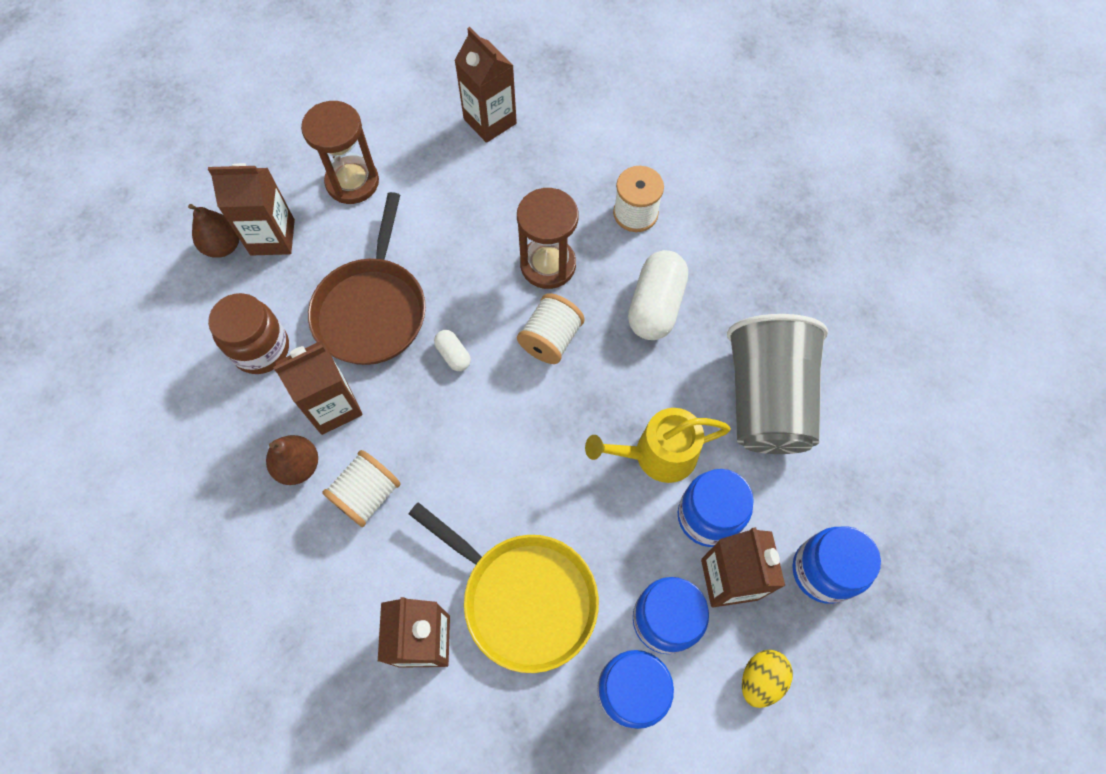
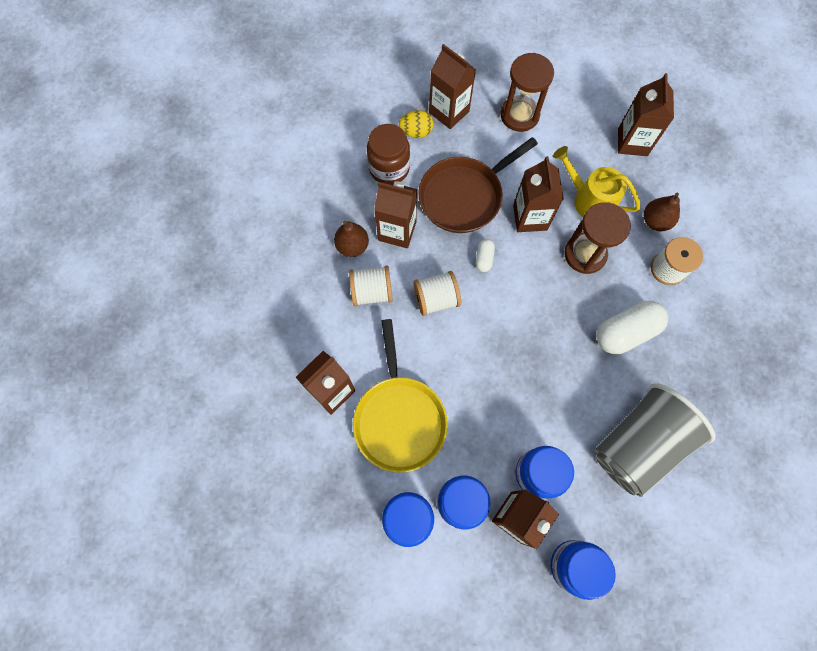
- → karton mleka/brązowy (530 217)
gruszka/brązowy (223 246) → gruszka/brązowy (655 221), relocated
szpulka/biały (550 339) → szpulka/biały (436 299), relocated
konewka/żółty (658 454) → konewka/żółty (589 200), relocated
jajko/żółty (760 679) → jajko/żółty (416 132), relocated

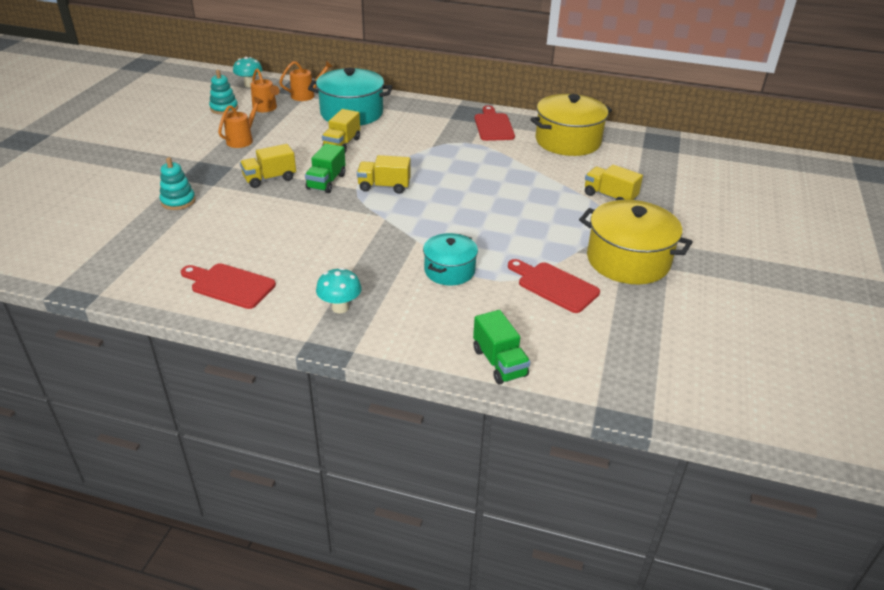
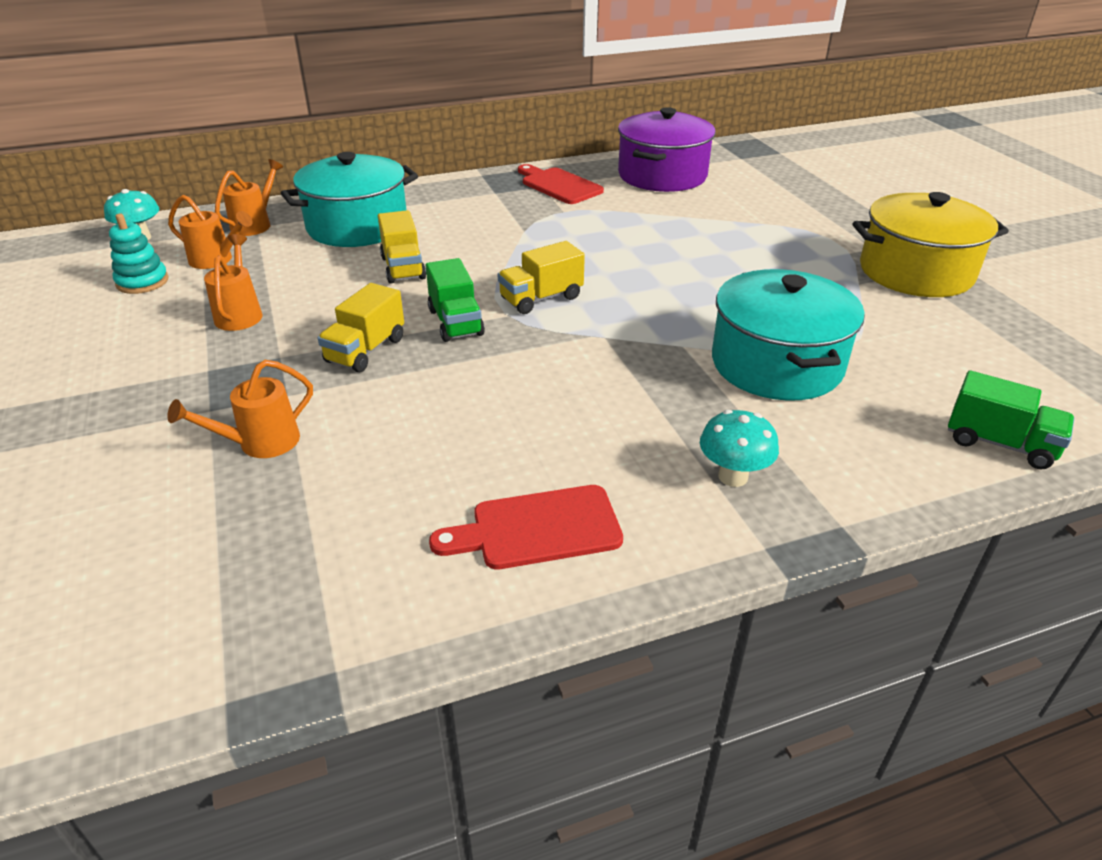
deska do krojenia/czerwony (554 286) → -
ciężarówka/żółty (609 196) → -
zabawka nakładanka/turkusowy (178 201) → konewka/pomarańczowy (260 443)
garnek/żółty (568 141) → garnek/fioletowy (662 175)
garnek/turkusowy (449 270) → garnek/turkusowy (776 364), x1.67

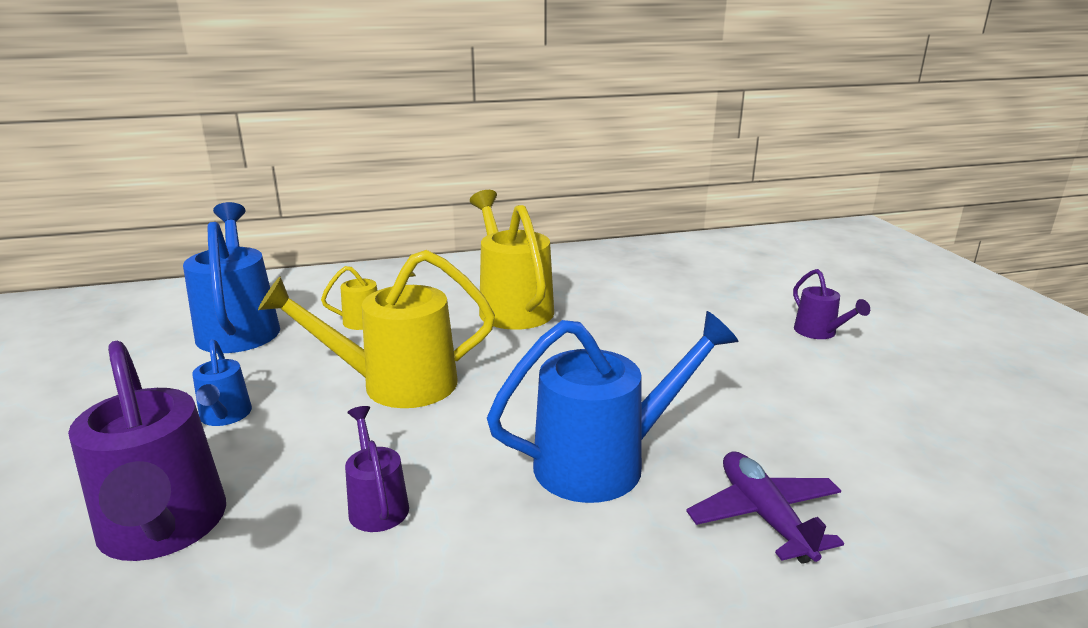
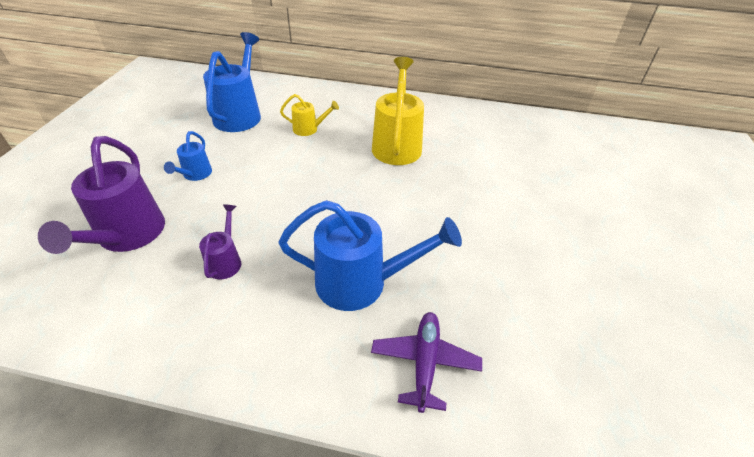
konewka/żółty (395 384) → -
konewka/fioletowy (819 333) → -

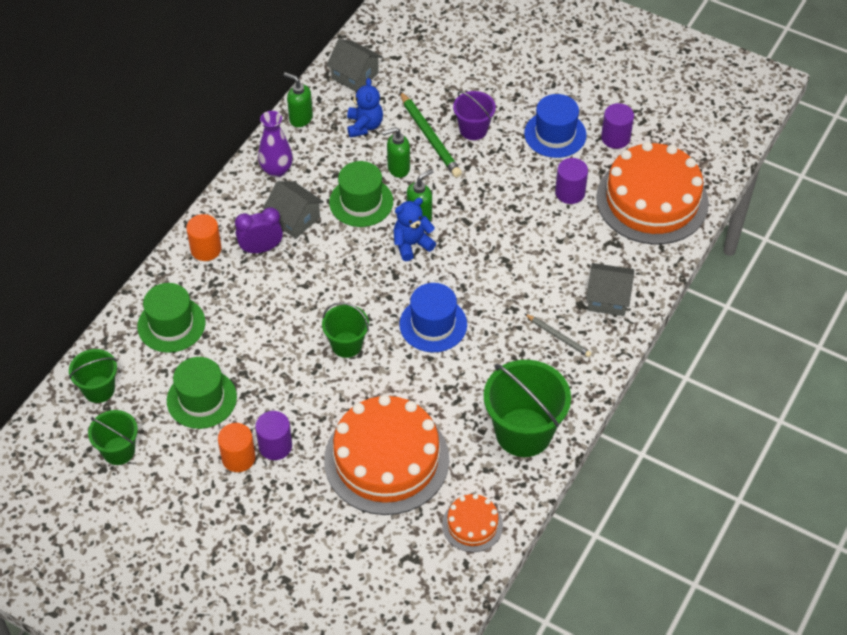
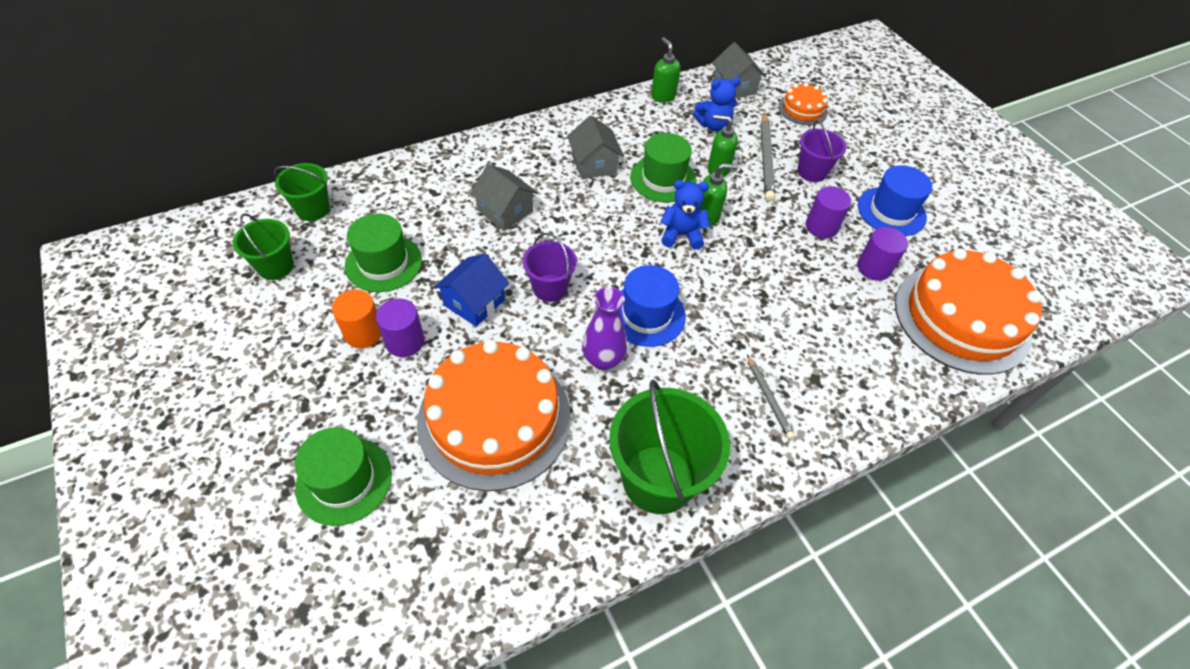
walec/pomarańczowy (206 249) → -
budzik/fioletowy (261 248) → -
- → domek/niebieski (474 302)
kapelusz/zielony (171 324) → kapelusz/zielony (344 480), relocated
wazon/fioletowy (276 170) → wazon/fioletowy (603 359), relocated
tort/pomarańczowy (472 525) → tort/pomarańczowy (802 109), relocated
domek/szary (608 298) → domek/szary (505 211), relocated
walec/fioletowy (615 138) → walec/fioletowy (821 227), relocated
wiadro/zielony (346 345) → wiadro/fioletowy (550 288)
ołówek/zielony (430 137) → ołówek/szary (766 159)
miś/niebieski (364 126) → miś/niebieski (713 125), 45 degrees clockwise

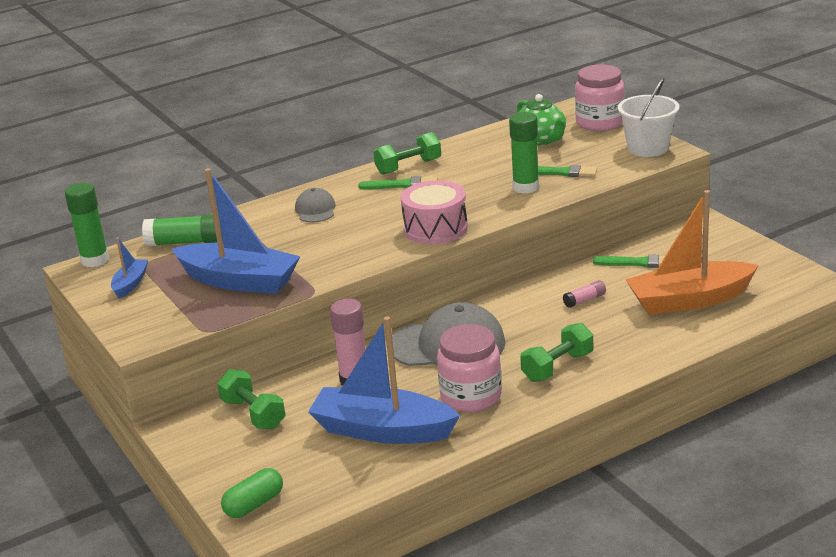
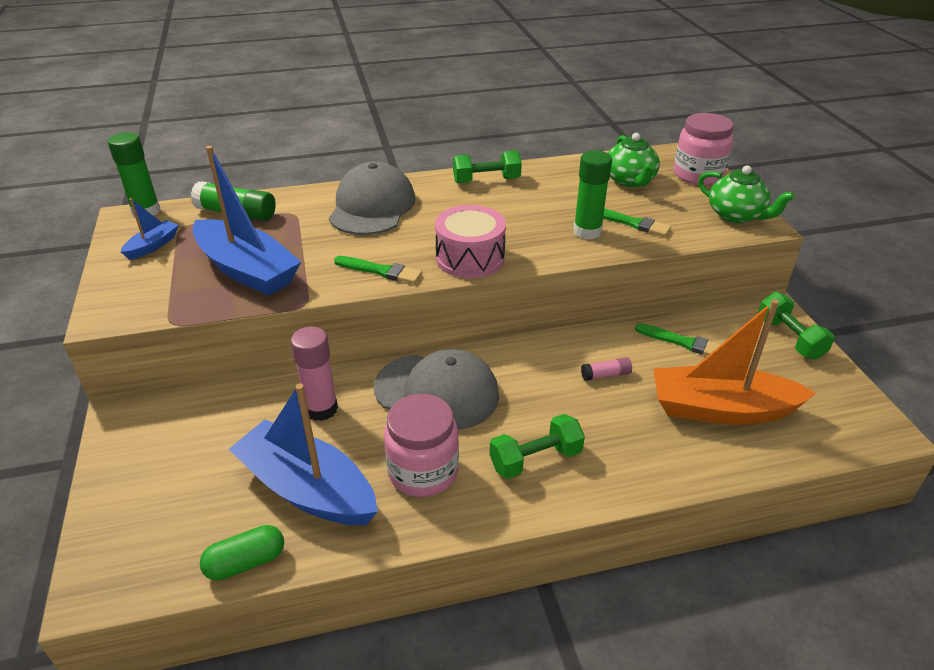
hantel/zielony (253 414) → hantel/zielony (789 338), relocated
kapsułka/zielony (254 504) → kapsułka/zielony (246 562), relocated
pędzel/zielony (401 185) → pędzel/zielony (380 271), relocated
wiadro/biały (648 148) → imbryk/zielony (736 215)
czapka/szary (315 210) → czapka/szary (372 207), x1.94

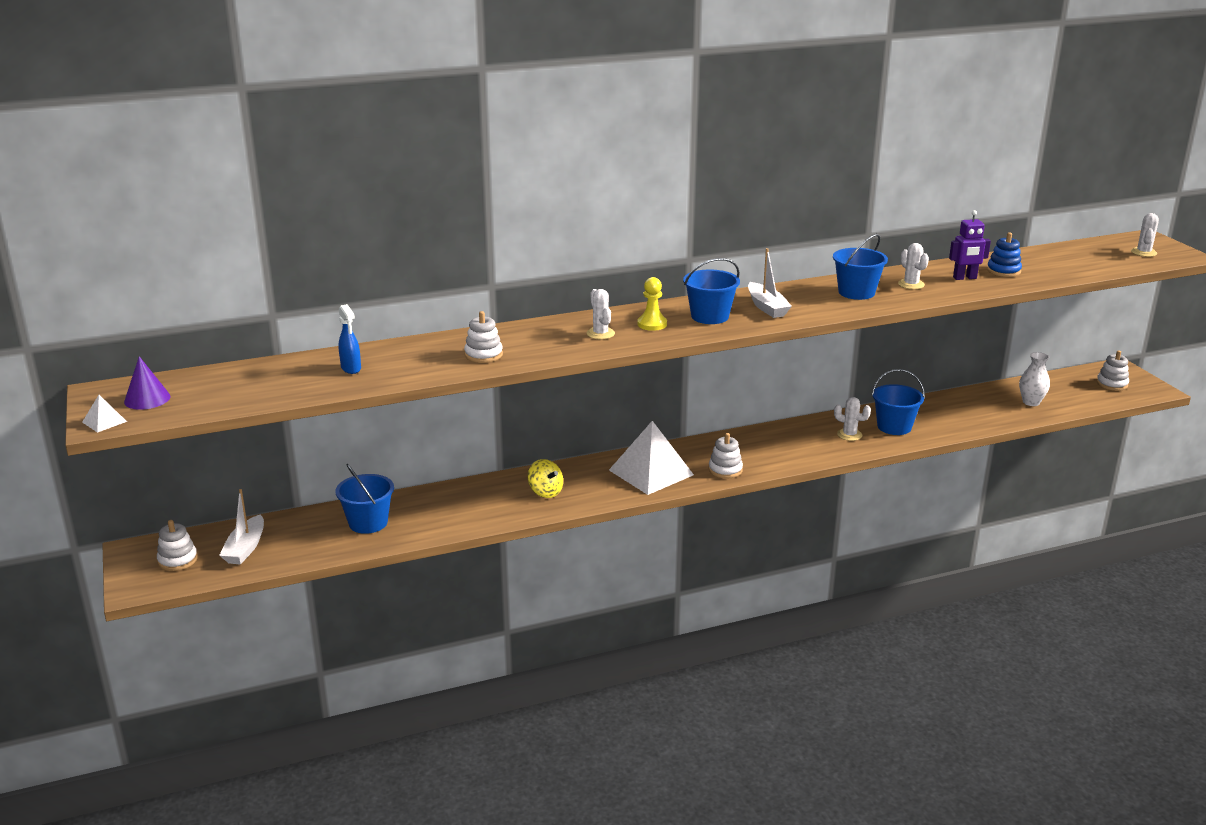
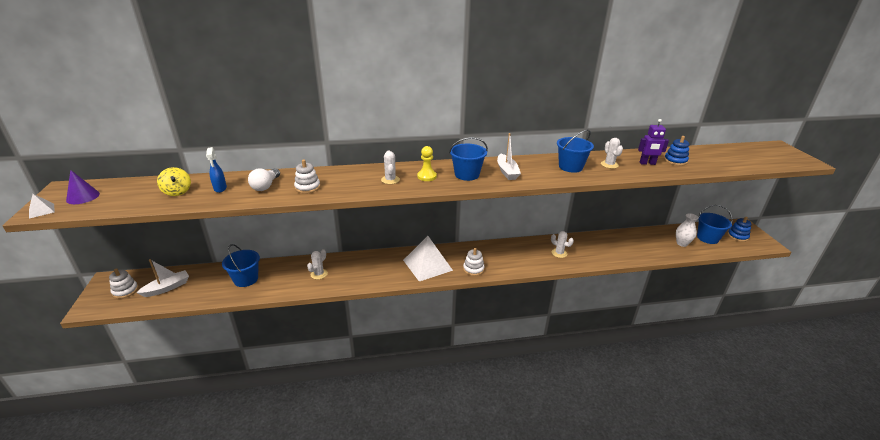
- → żarówka/biały (265 186)
bączek/żółty (545 492) → bączek/żółty (177 192), relocated
wiadro/niebieski (894 427) → wiadro/niebieski (707 238), relocated
kaktus/biały (1143 252) → kaktus/biały (319 274), relocated
zabawka nakładanka/biały (1112 384) → zabawka nakładanka/niebieski (737 236)
łódka/biały (245 548) → łódka/biały (167 288), 150 degrees counterclockwise

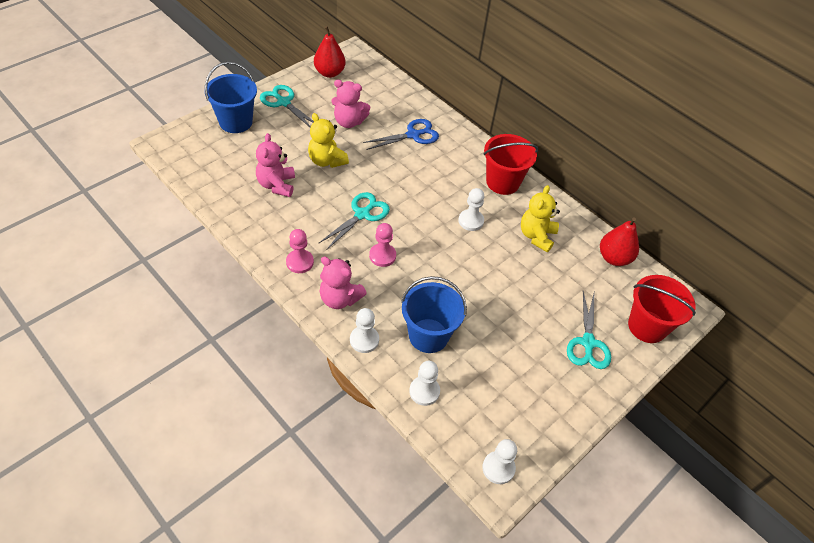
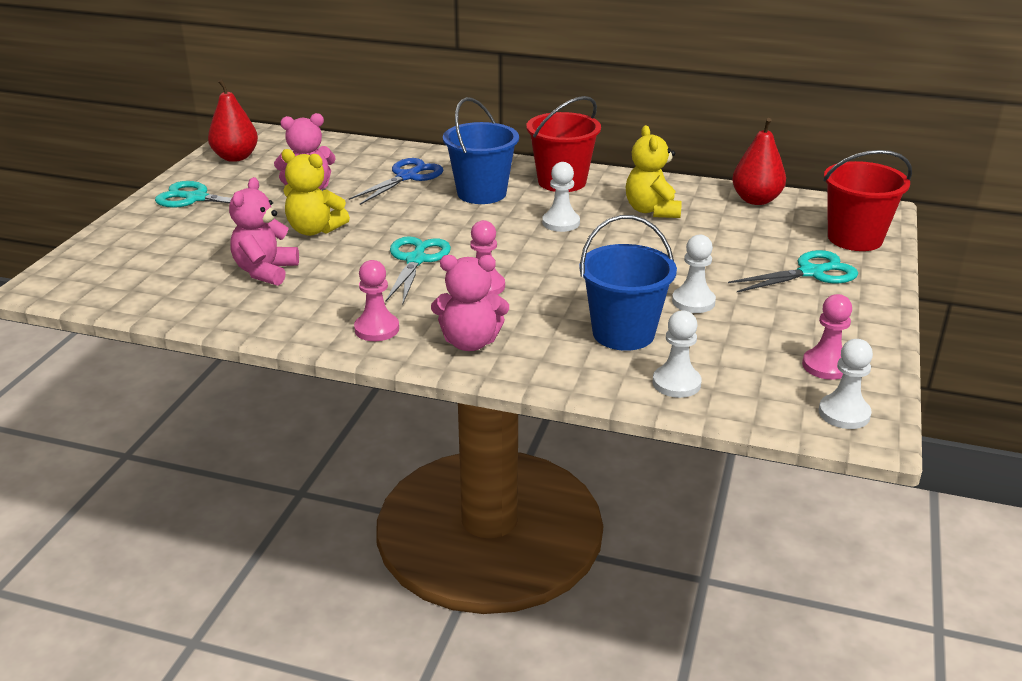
- → pionek/różowy (826 366)
wiadro/niebieski (236 122) → wiadro/niebieski (481 193), relocated
pionek/biały (364 340) → pionek/biały (693 302), relocated
miś/różowy (276 185) → miś/różowy (265 271), 45 degrees clockwise
nożyczki/turkusowy (588 343) → nożyczki/turkusowy (811 273), 90 degrees counterclockwise

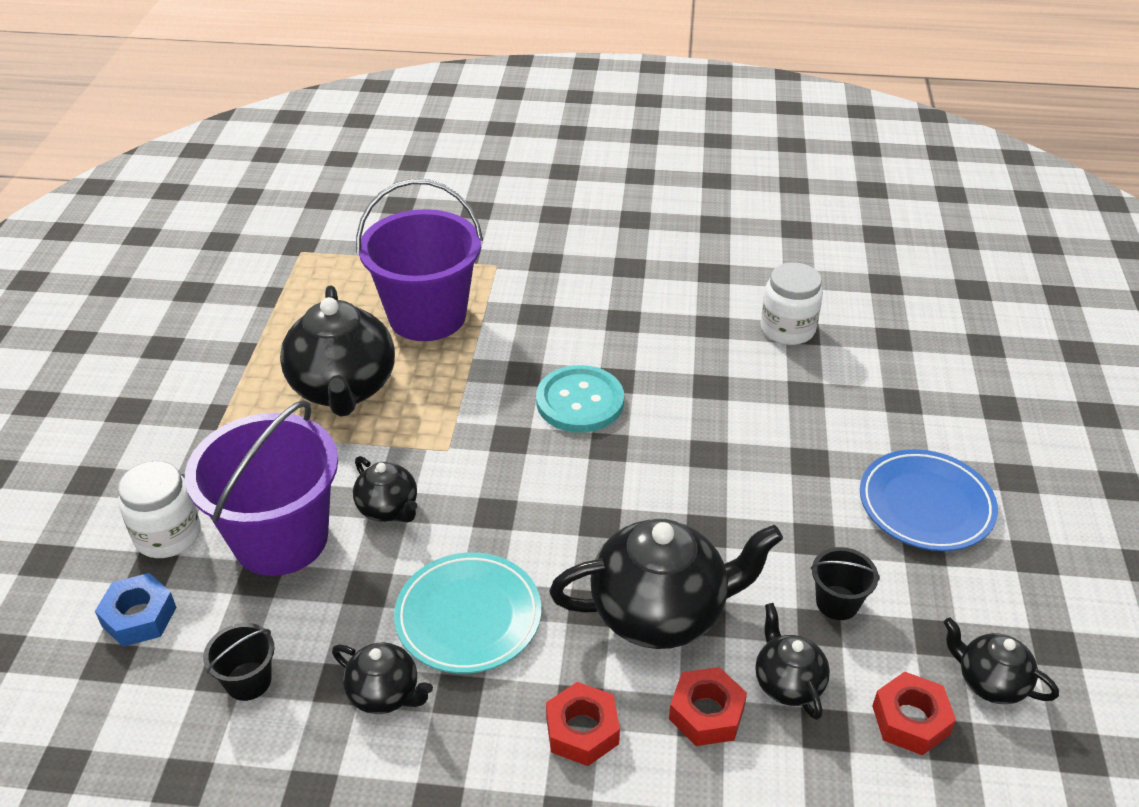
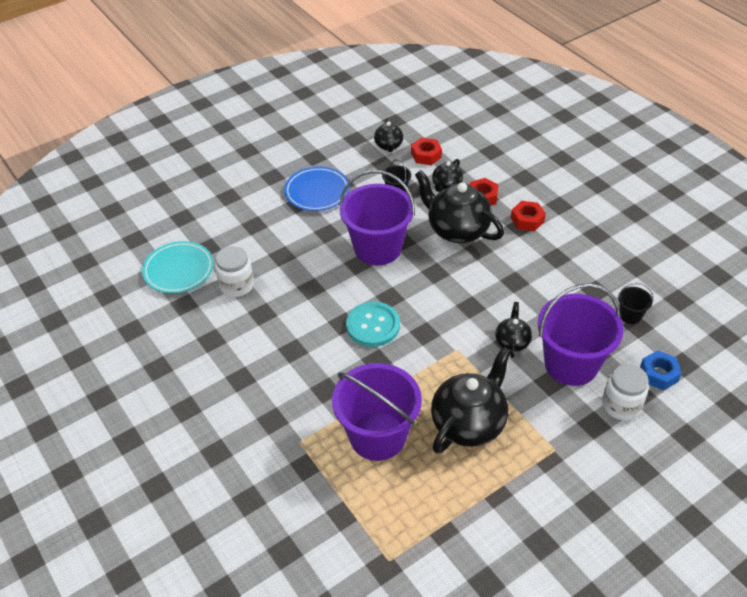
imbryk/czarny (385 694) → -
- → wiadro/fioletowy (377 248)
talerz/turkusowy (468 617) → talerz/turkusowy (179 270), relocated

